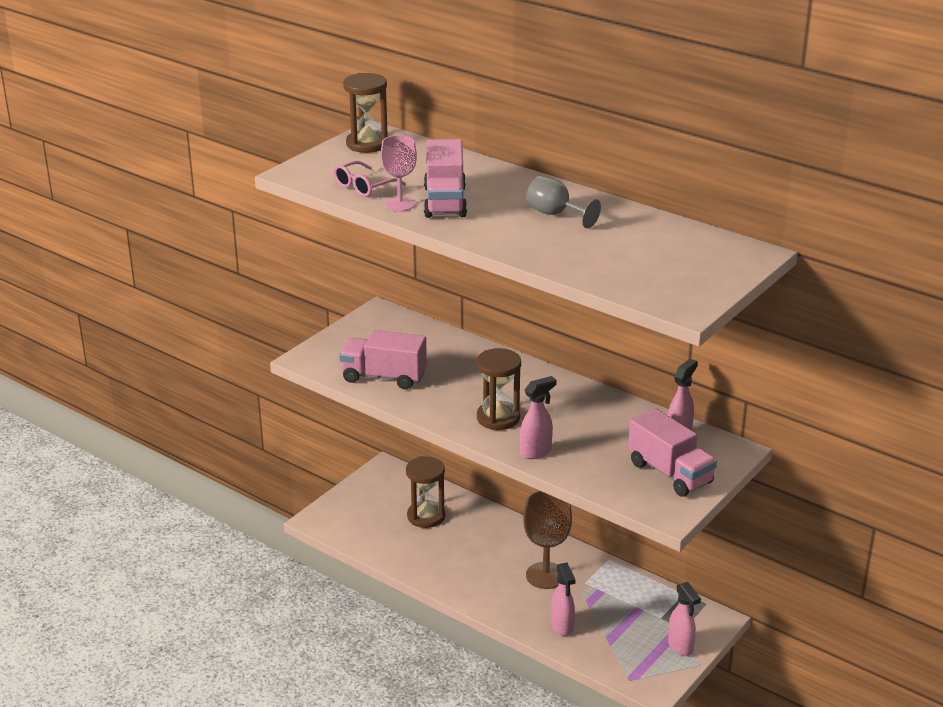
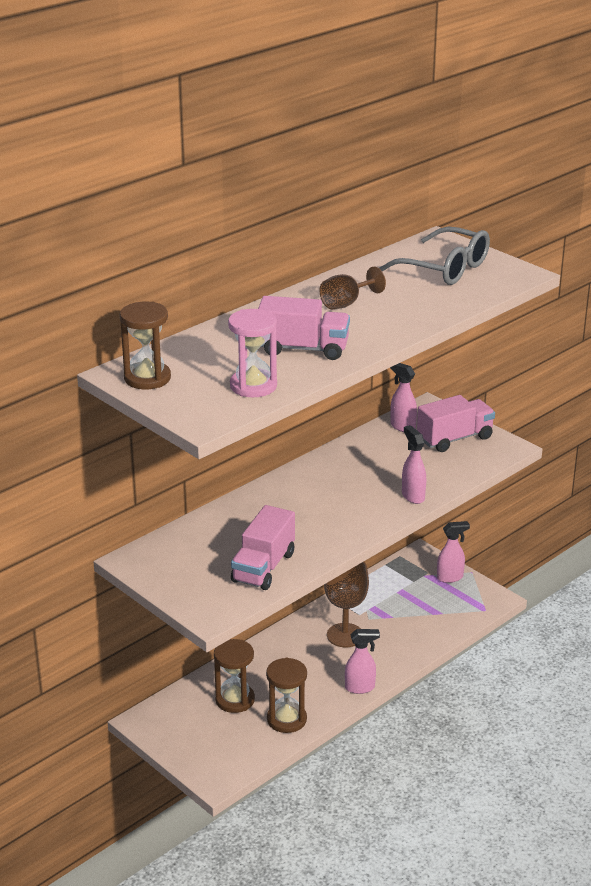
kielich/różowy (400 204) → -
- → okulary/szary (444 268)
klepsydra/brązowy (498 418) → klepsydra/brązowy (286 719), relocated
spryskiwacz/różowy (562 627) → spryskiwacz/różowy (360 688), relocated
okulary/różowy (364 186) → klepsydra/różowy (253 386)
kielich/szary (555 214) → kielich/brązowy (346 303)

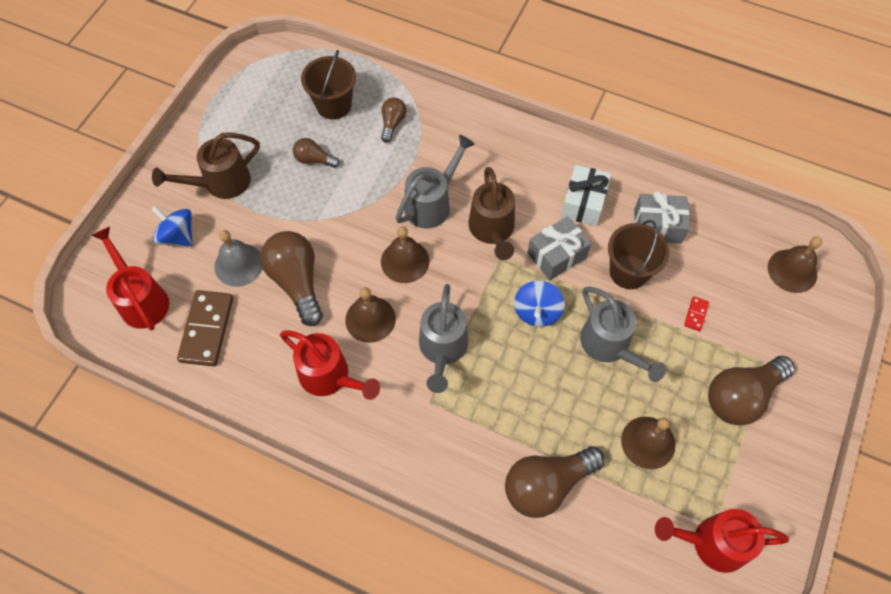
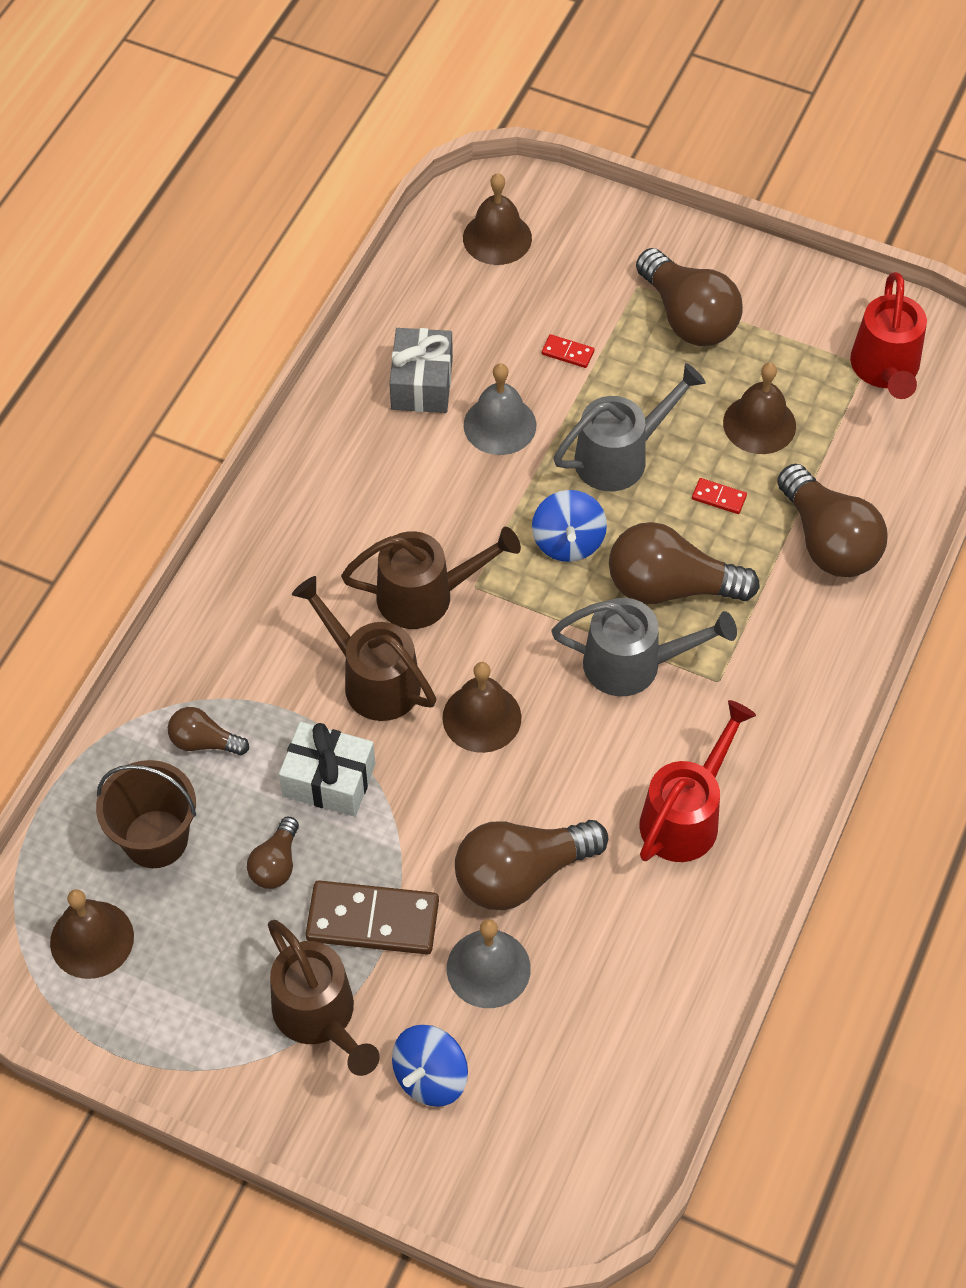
konewka/czerwony (141 299) → -
prezent/szary (557 255) → -
- → żarówka/brązowy (670 587)
- → kostka domina/czerwony (719 497)
kostka domina/brązowy (207 329) → kostka domina/brązowy (373 920), relocated
dzwonek/brązowy (370 319) → dzwonek/brązowy (92 939), relocated
prezent/biały (583 203) → prezent/biały (329 780), relocated
wiadro/brązowy (628 272) → dzwonek/szary (500 425)
konewka/szary (432 203) → konewka/brązowy (372 679)
bączek/niebieski (537 312) → bączek/niebieski (568 542), 75 degrees clockwise

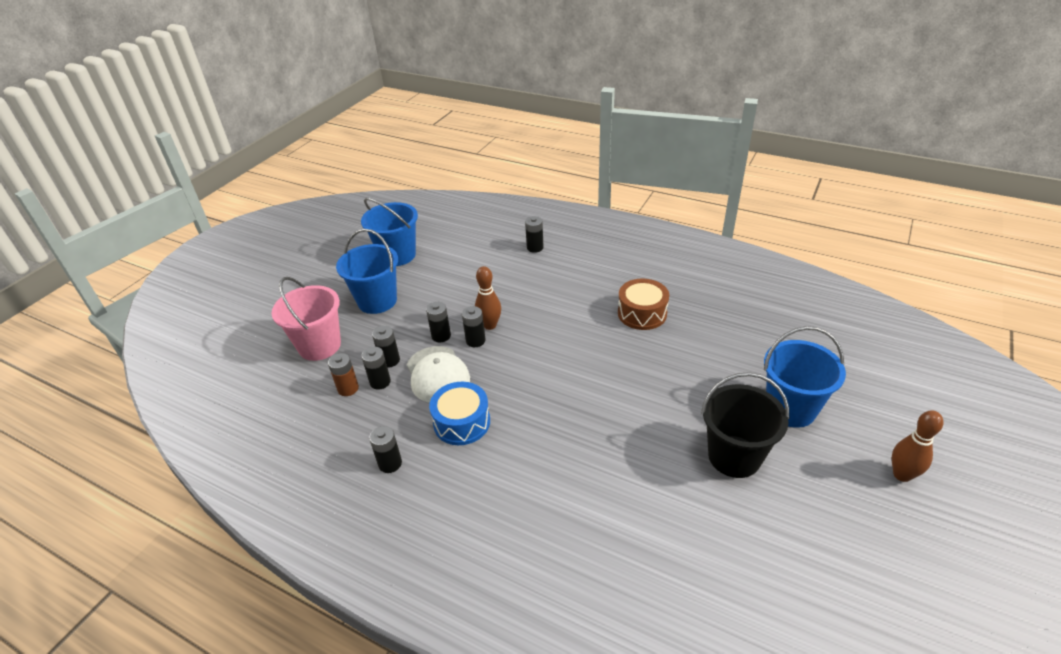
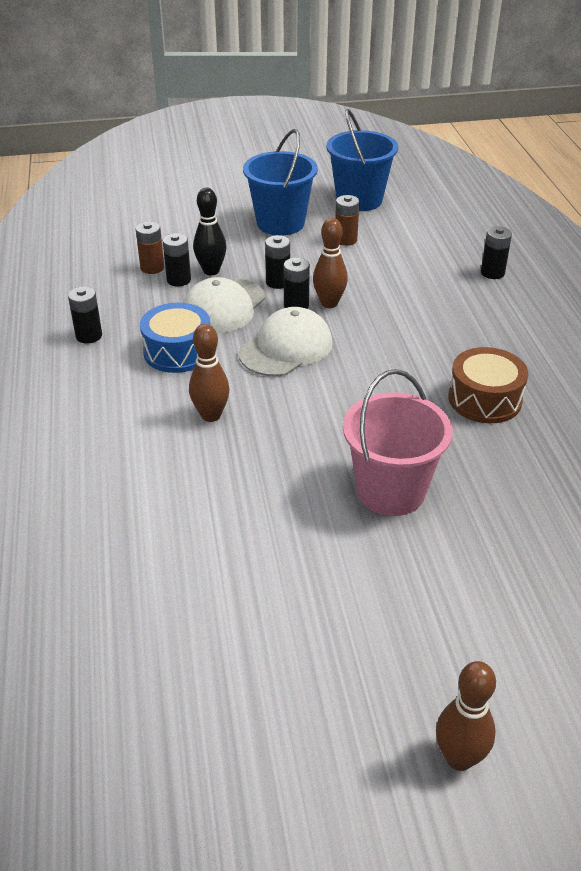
wiadro/czarny (734 456) → -
wiadro/niebieski (790 408) → -
- → kręgiel/brązowy (211 415)
- → czapka/biały (286 348)
- → bateria/brązowy (345 240)
wiadro/różowy (319 346) → wiadro/różowy (391 491), relocated
bateria/czarny (390 360) → kręgiel/czarny (211 271)

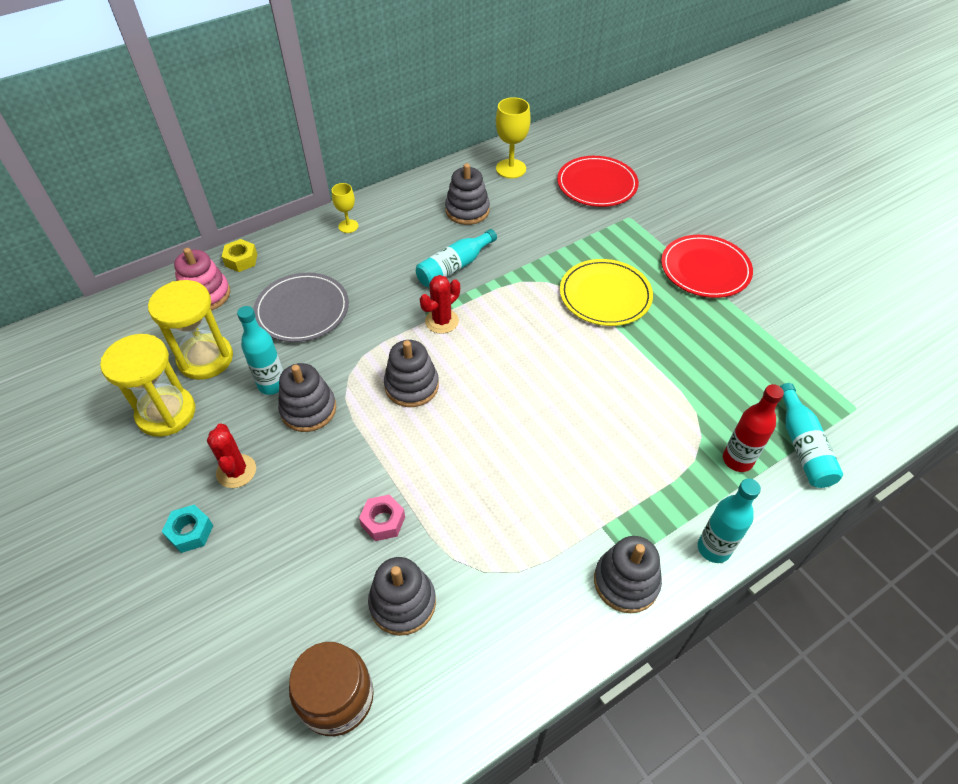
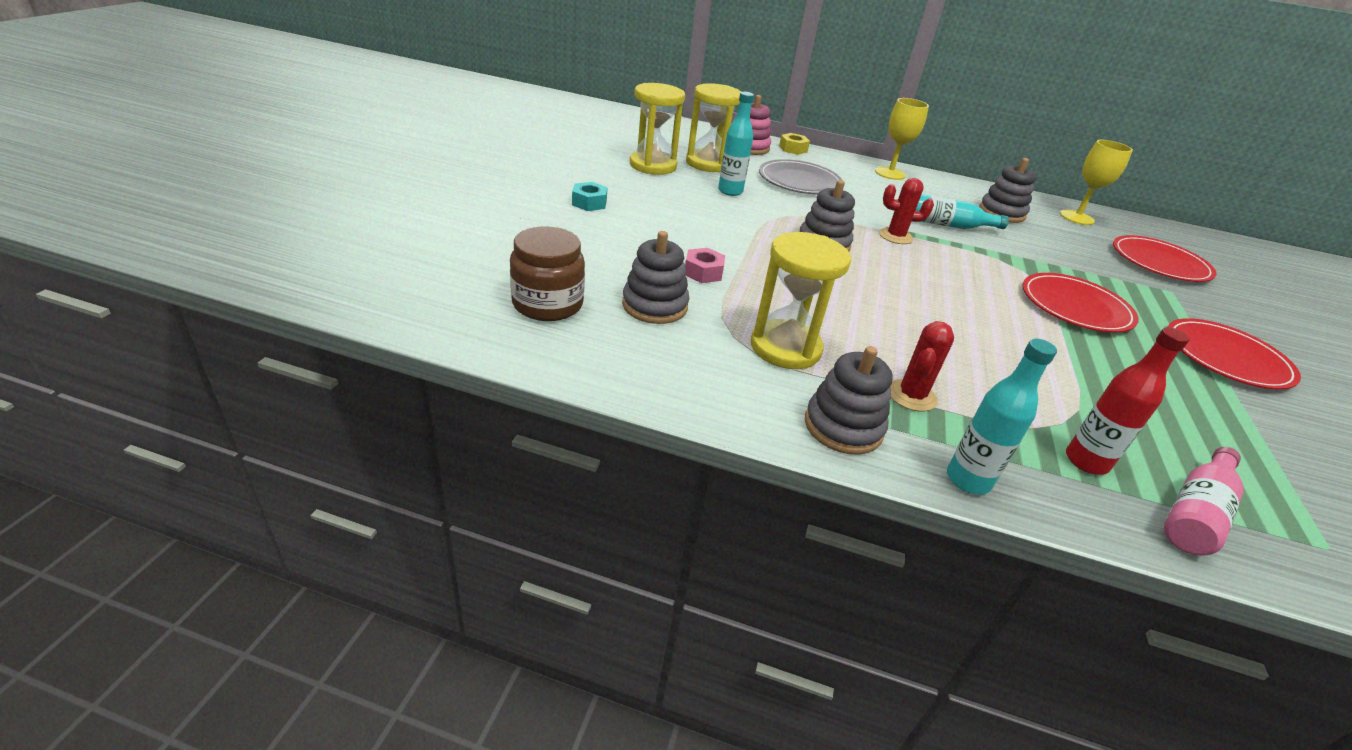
zabawka nakładanka/szary (308 409) → -
- → klepsydra/żółty (785 348)
kaktus/czerwony (236 471) → kaktus/czerwony (911 396), relocated
talerz/żółty (605 295) → talerz/czerwony (1075 306)
butelka/turkusowy (802 446) → butelka/różowy (1195 513)
kielich/żółty (348 226) → kielich/żółty (890 173), x1.64

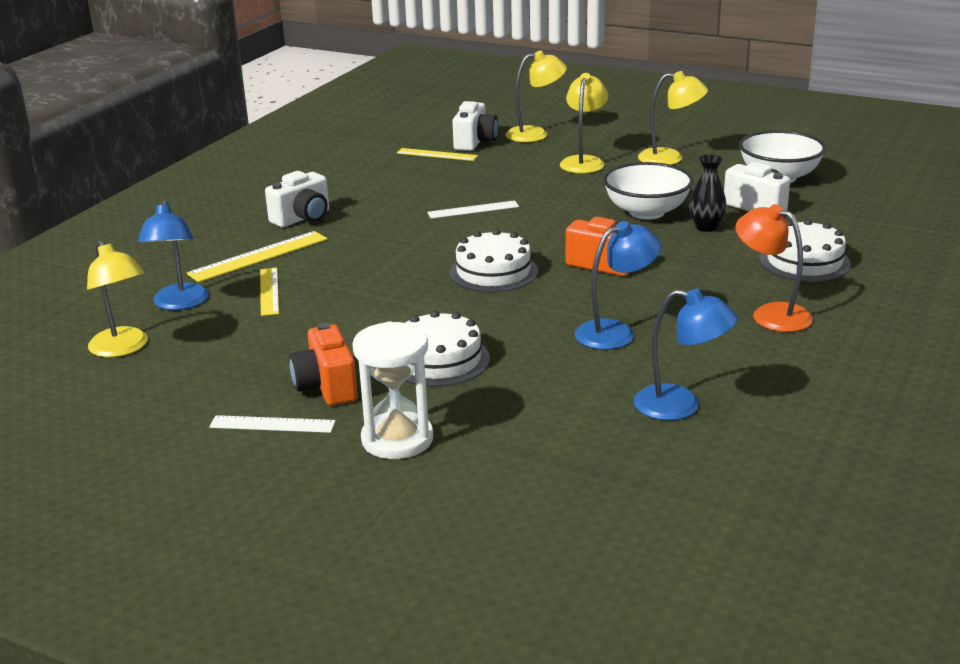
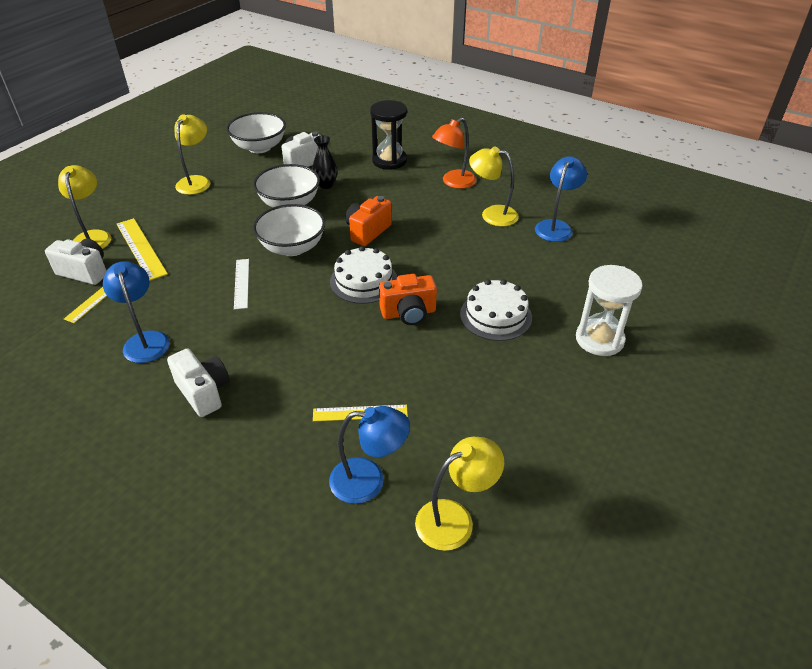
linijka/biały (272 424) → -
- → miska/biały (292 247)
linijka/żółty (258 256) → linijka/żółty (141 248), relocated
aparat fotograficzny/pomarańczowy (326 387) → aparat fotograficzny/pomarańczowy (408 313), relocated
lampka/żółty (584 162) → lampka/żółty (492 214), relocated
lampka/niebieski (615 332) → lampka/niebieski (145 340), relocated
tort/biały (804 262) → klepsydra/czarny (389 161)

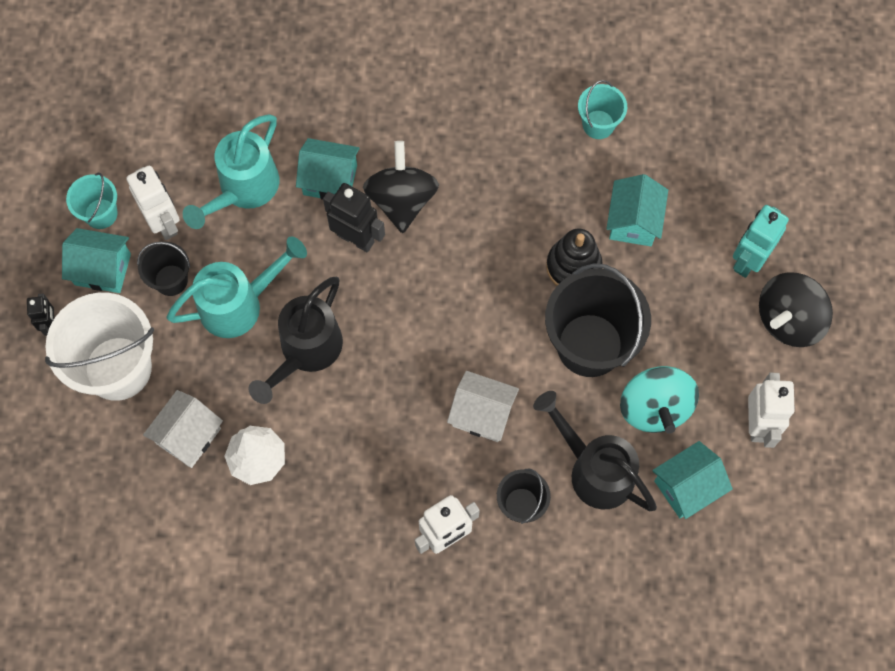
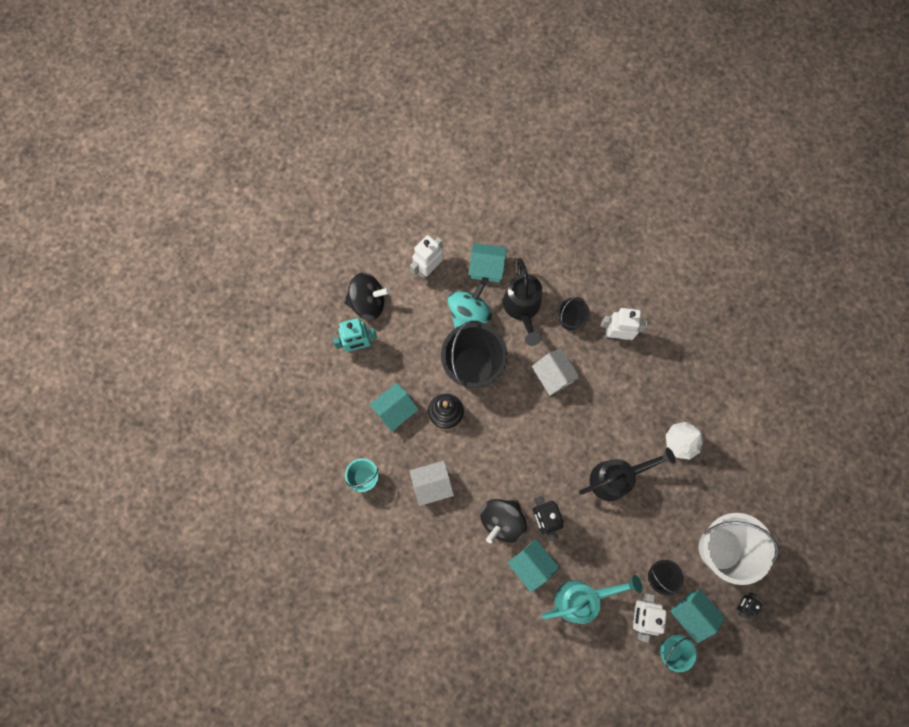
konewka/turkusowy (239 304) → -
domek/biały (188 436) → domek/biały (432 484), relocated

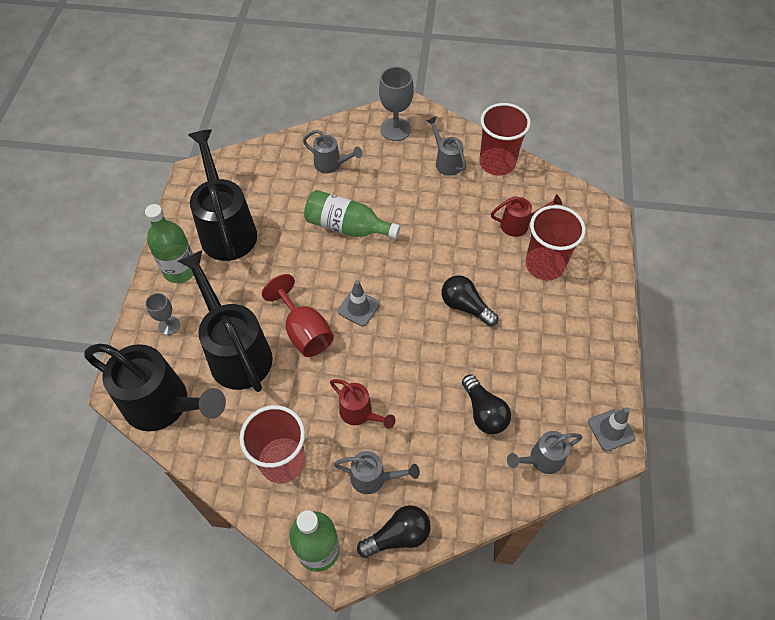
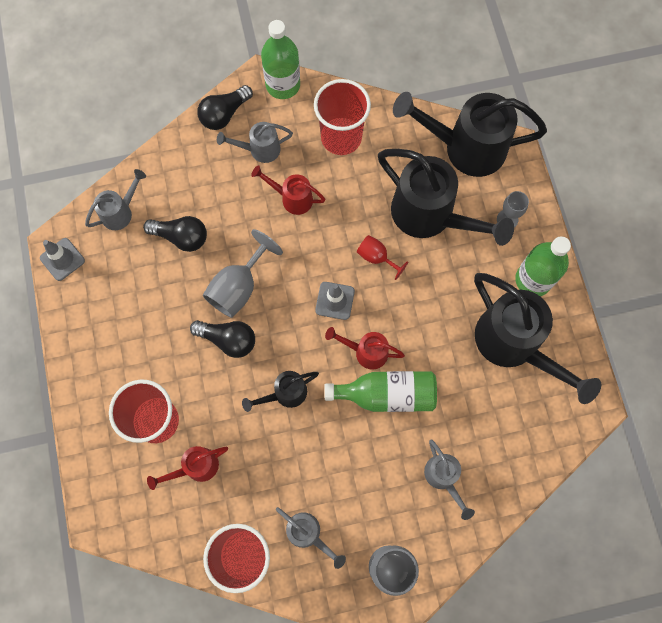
- → kielich/szary (238 287)
- → konewka/czarny (285 393)
- → konewka/czerwony (366 352)
konewka/szary (331 165) → konewka/szary (443 477), 120 degrees counterclockwise
żarówka/czarny (484 412) → żarówka/czarny (181 237), 150 degrees clockwise
kielich/czerwony (304 331) → kielich/czerwony (376 257), x0.59

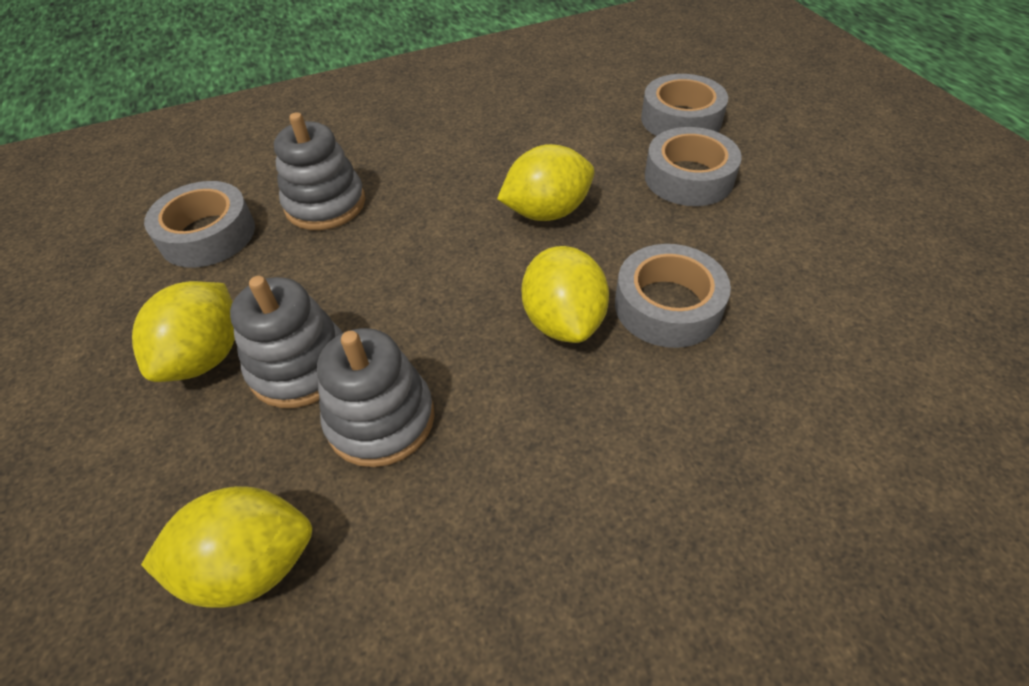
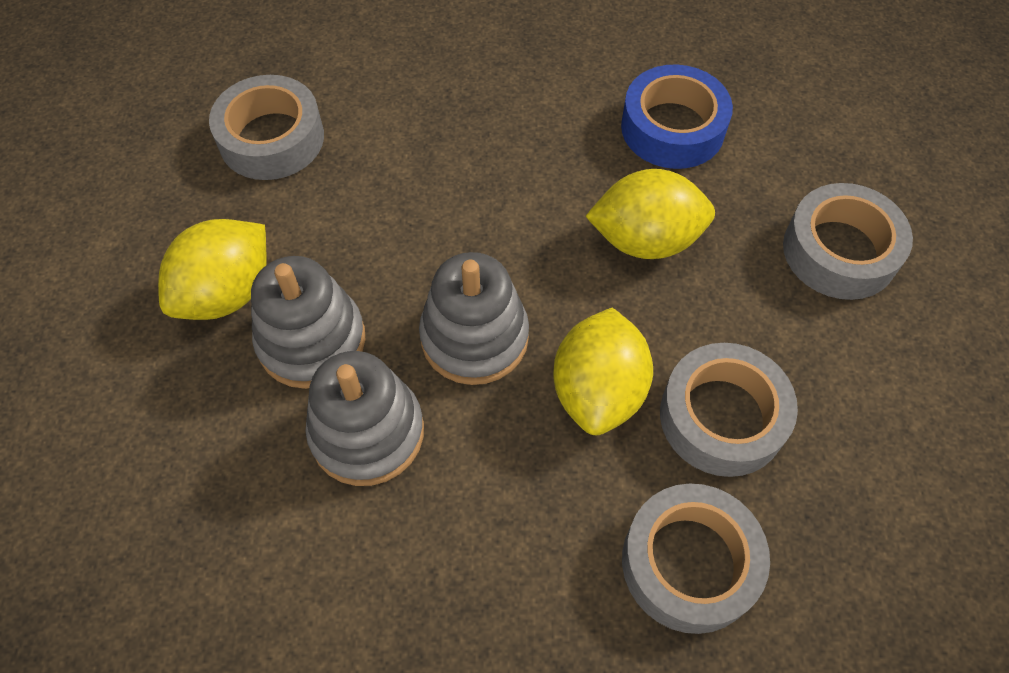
cytryna/żółty (251 564) → -
- → taśma klejąca/niebieski (672 128)
zabawka nakładanka/szary (325 204) → zabawka nakładanka/szary (474 337), relocated
taśma klejąca/szary (681 119) → taśma klejąca/szary (689 563), relocated

